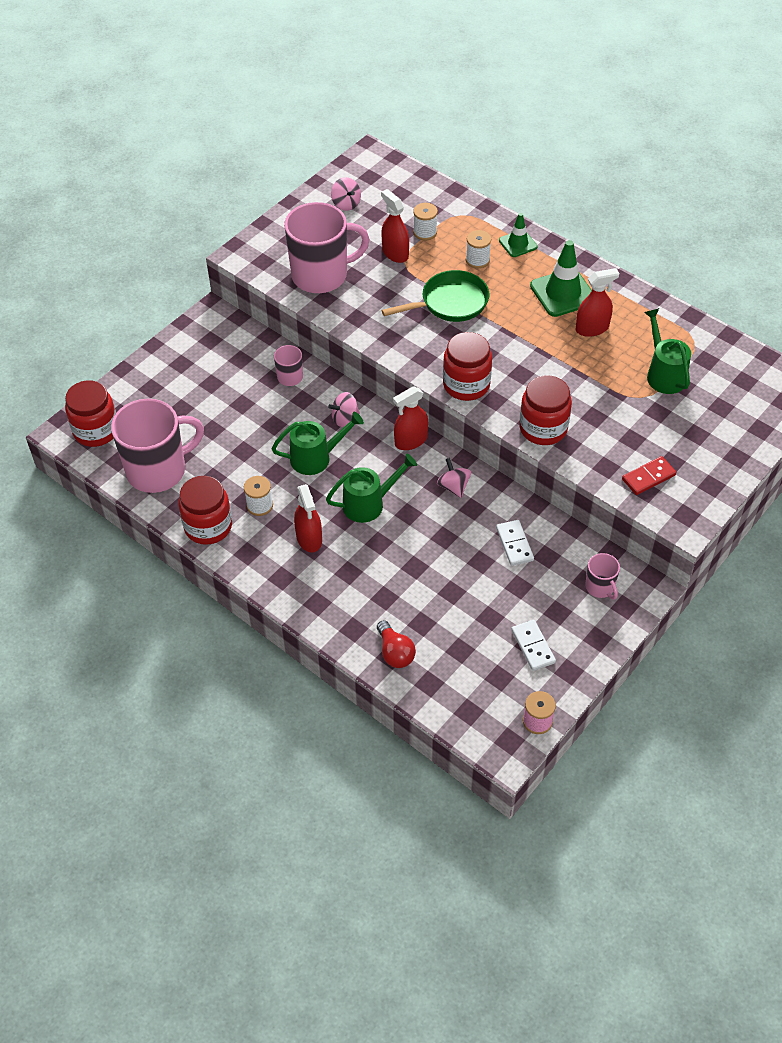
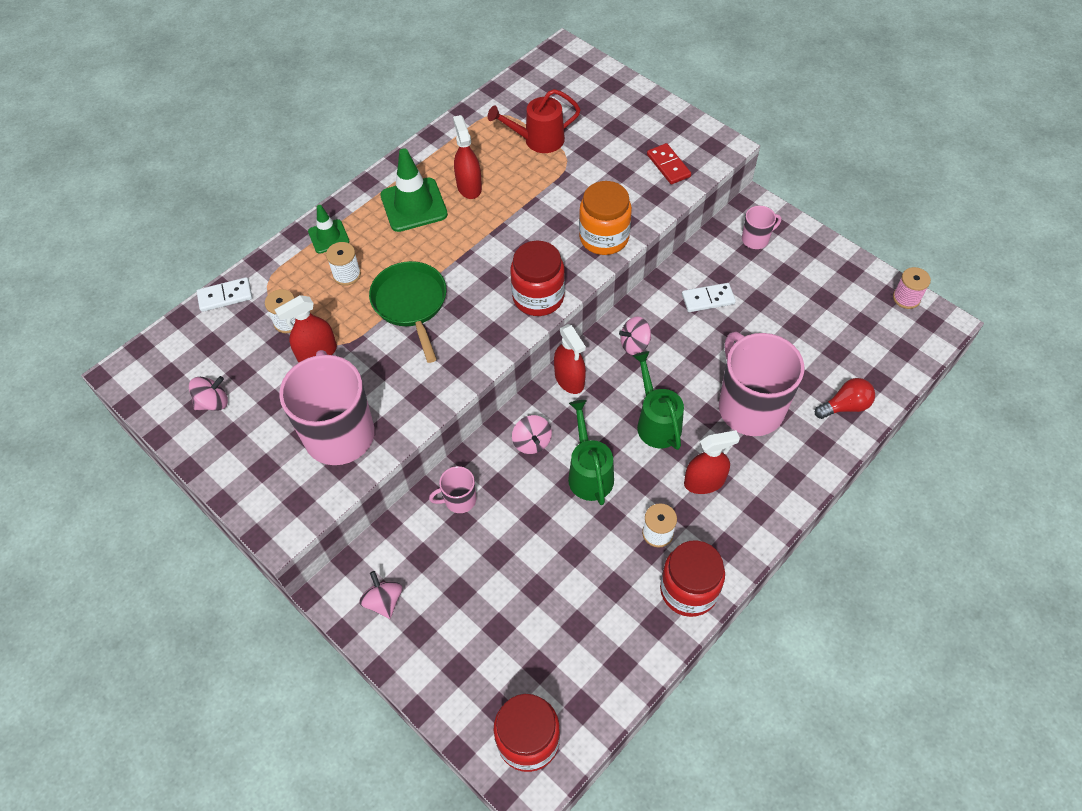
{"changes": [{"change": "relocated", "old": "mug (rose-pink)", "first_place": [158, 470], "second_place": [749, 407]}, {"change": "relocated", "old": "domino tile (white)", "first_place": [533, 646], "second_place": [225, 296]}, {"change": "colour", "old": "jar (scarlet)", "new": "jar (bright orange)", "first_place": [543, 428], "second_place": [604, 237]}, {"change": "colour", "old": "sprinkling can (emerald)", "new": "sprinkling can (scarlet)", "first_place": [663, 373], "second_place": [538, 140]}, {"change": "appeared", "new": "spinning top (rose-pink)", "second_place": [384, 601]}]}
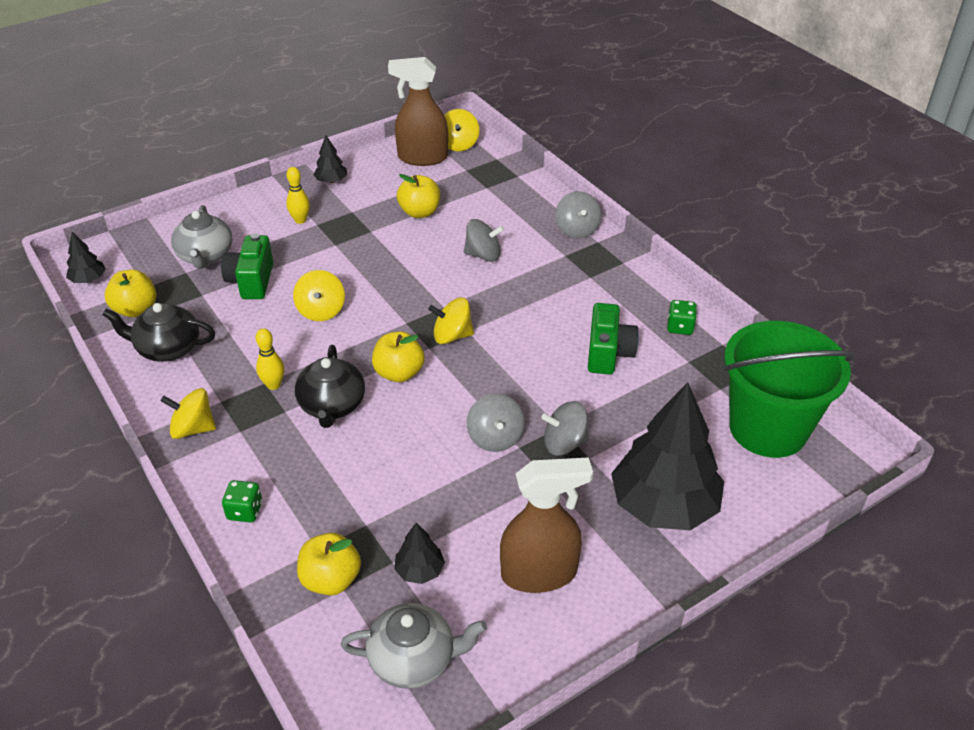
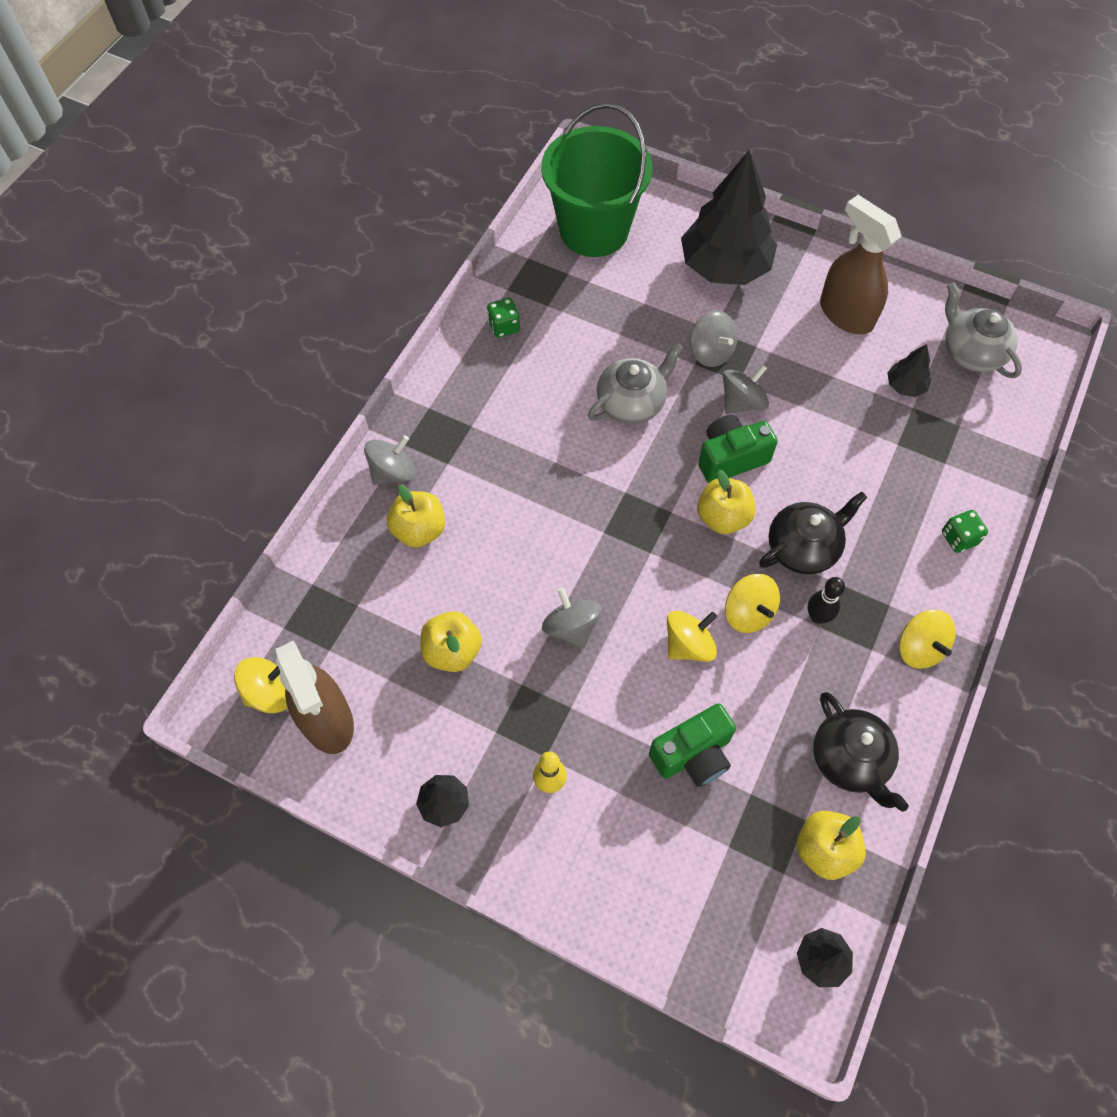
{"changes": [{"change": "relocated", "old": "china teapot (gray)", "first_place": [205, 256], "second_place": [632, 403]}, {"change": "colour", "old": "tenpin (bright yellow)", "new": "tenpin (ebony)", "first_place": [273, 385], "second_place": [817, 616]}, {"change": "relocated", "old": "toy apple (bright yellow)", "first_place": [331, 580], "second_place": [419, 530]}, {"change": "relocated", "old": "spinning top (bright yellow)", "first_place": [452, 336], "second_place": [748, 613]}, {"change": "relocated", "old": "spinning top (gray)", "first_place": [483, 255], "second_place": [571, 627]}, {"change": "relocated", "old": "compact camera (emerald)", "first_place": [608, 353], "second_place": [730, 458]}]}
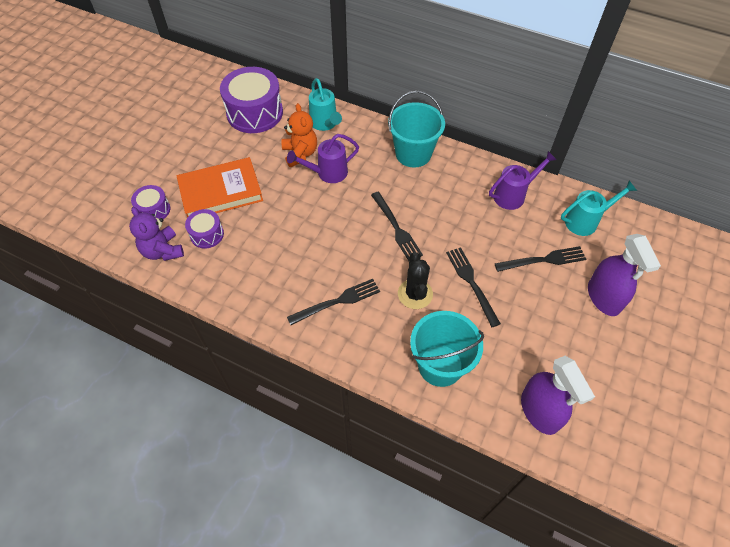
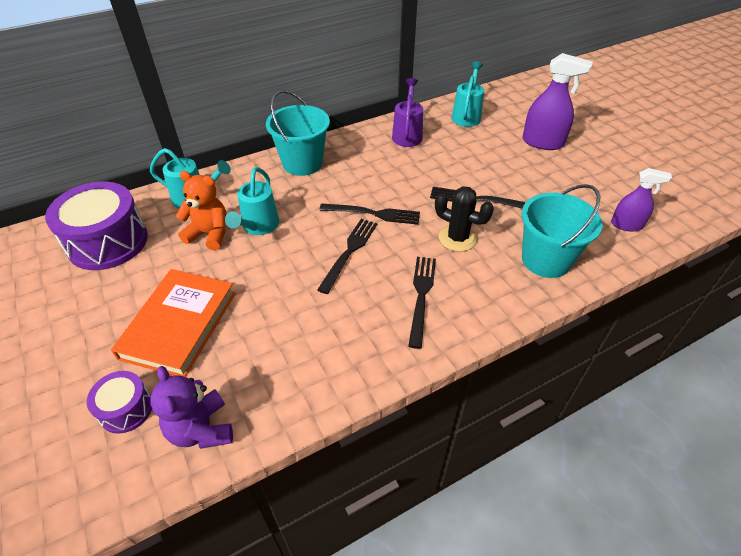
{"changes": [{"change": "spun", "old": "teddy bear (violet)", "first_place": [162, 251], "second_place": [201, 429], "degrees": 60}, {"change": "missing", "old": "drum (violet)", "first_place": [207, 234]}, {"change": "colour", "old": "sprinkling can (violet)", "new": "sprinkling can (aqua)", "first_place": [327, 173], "second_place": [258, 227]}, {"change": "relocated", "old": "dinner fork (ebony)", "first_place": [544, 260], "second_place": [349, 251]}, {"change": "size", "old": "spray cleaner (violet)", "first_place": [539, 411], "second_place": [626, 225], "factor": 0.64}]}
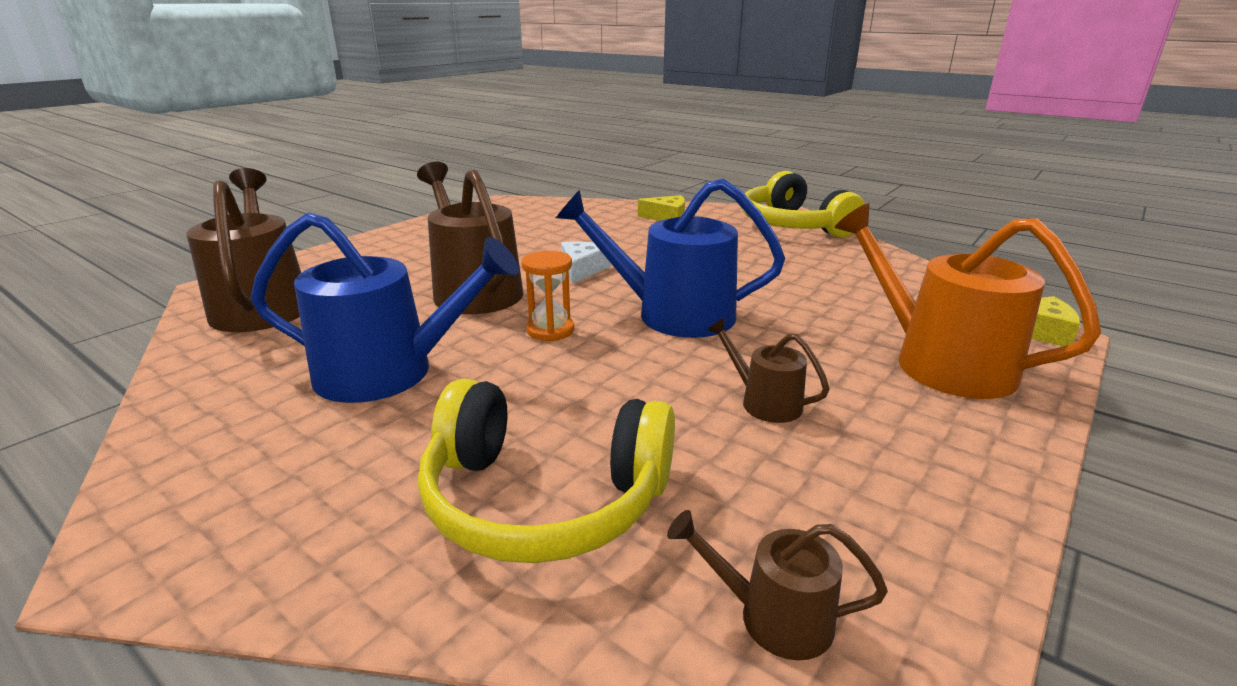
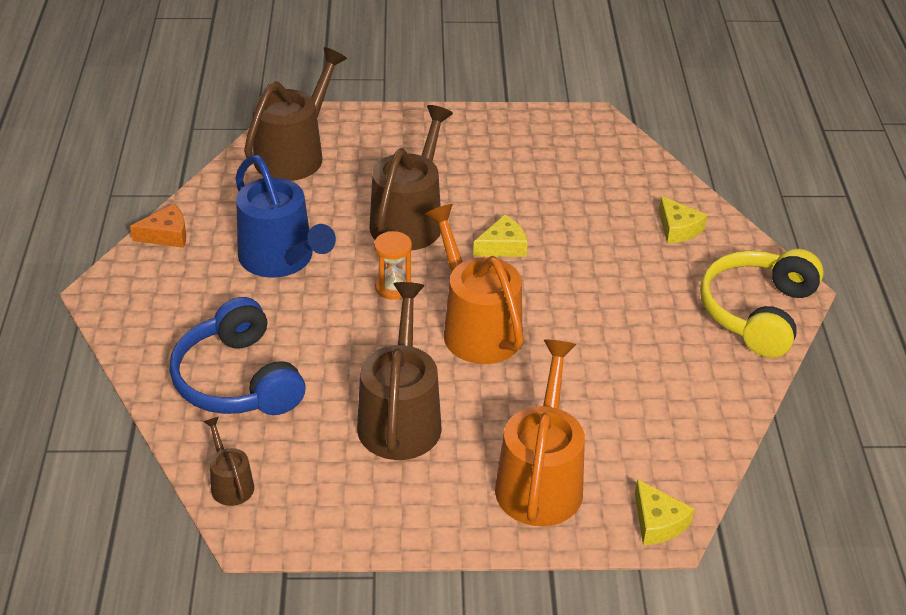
{"changes": [{"change": "colour", "old": "headphones (bright yellow)", "new": "headphones (cobalt)", "first_place": [544, 499], "second_place": [238, 380]}, {"change": "colour", "old": "sprinkling can (cobalt)", "new": "sprinkling can (bright orange)", "first_place": [673, 314], "second_place": [477, 328]}, {"change": "colour", "old": "cheese (white)", "new": "cheese (bright yellow)", "first_place": [582, 269], "second_place": [503, 246]}, {"change": "size", "old": "sprinkling can (brown)", "first_place": [764, 402], "second_place": [400, 418], "factor": 2.07}, {"change": "appeared", "new": "cheese (bright orange)", "second_place": [166, 235]}]}
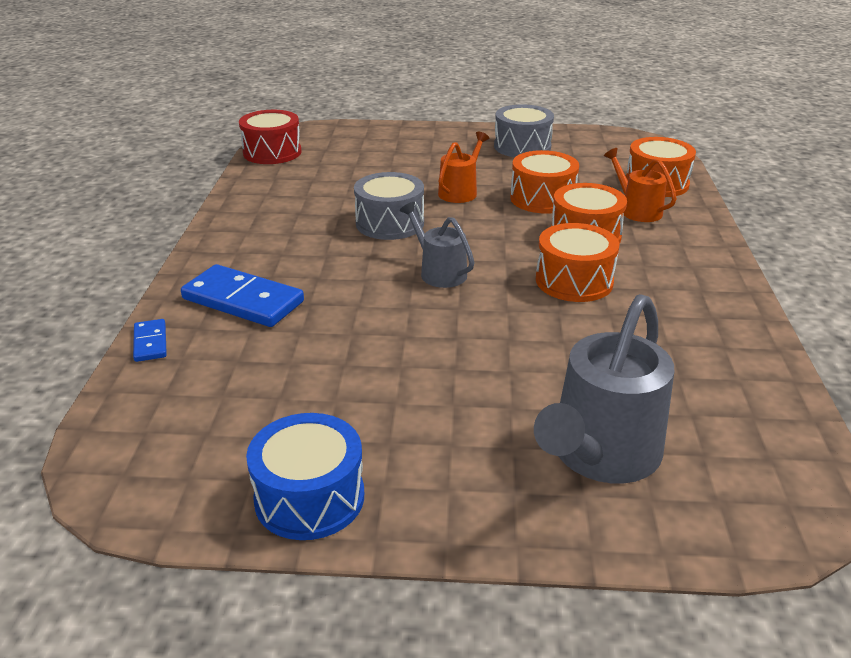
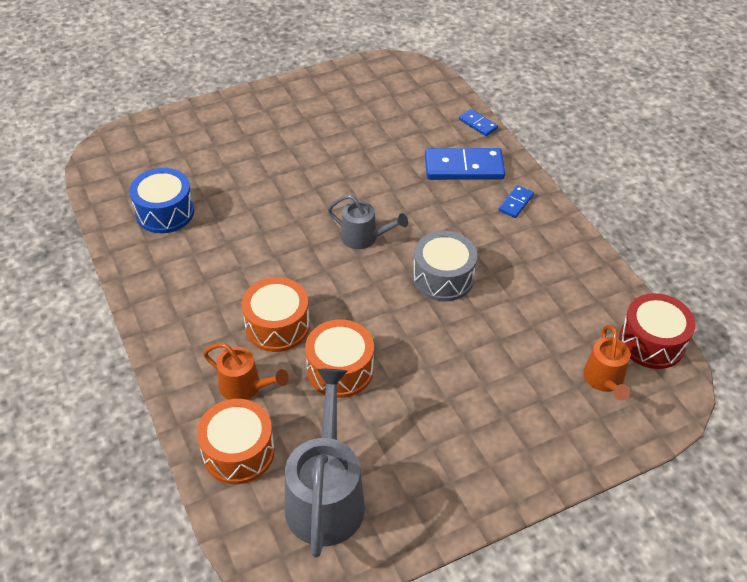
{"changes": [{"change": "relocated", "old": "drum (cobalt)", "first_place": [309, 497], "second_place": [165, 212]}, {"change": "relocated", "old": "sprinkling can (bright orange)", "first_place": [460, 191], "second_place": [604, 380]}, {"change": "missing", "old": "drum (gray)", "first_place": [522, 147]}, {"change": "relocated", "old": "sprinkling can (gray)", "first_place": [599, 455], "second_place": [326, 495]}, {"change": "missing", "old": "drum (bright orange)", "first_place": [574, 281]}, {"change": "appeared", "new": "domino tile (cobalt)", "second_place": [515, 203]}]}
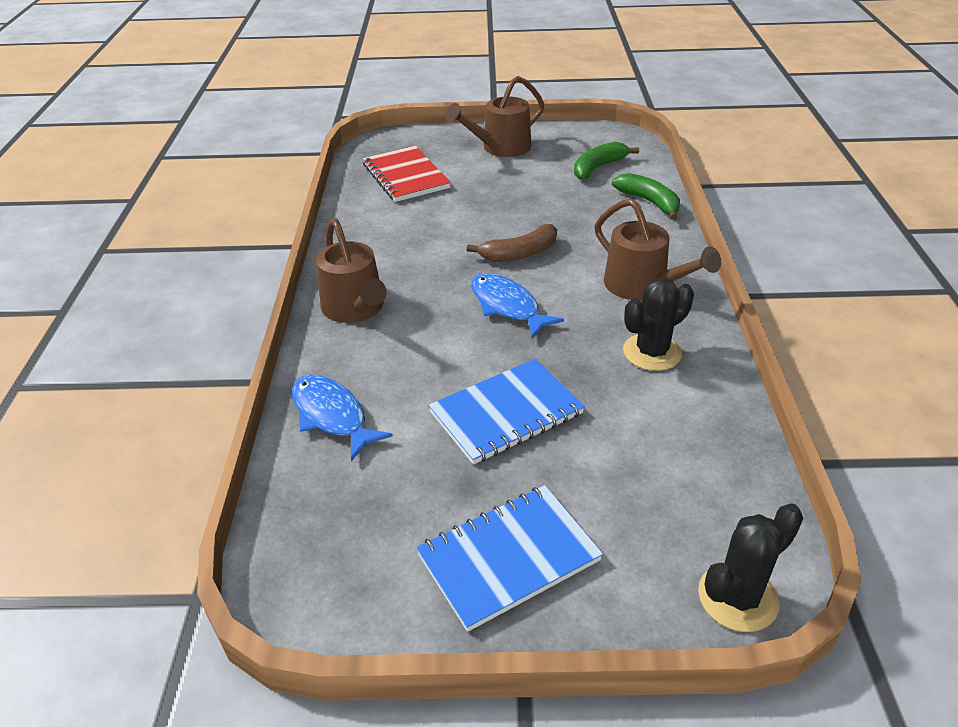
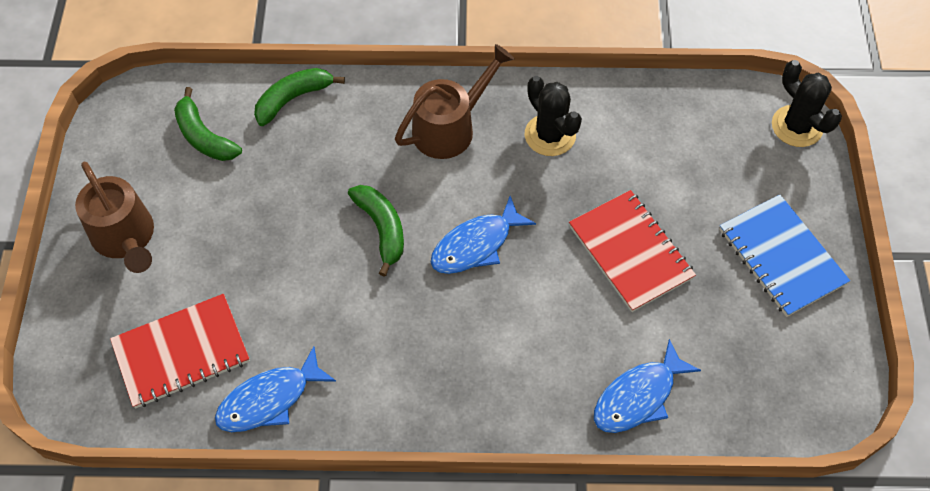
{"changes": [{"change": "missing", "old": "sprinkling can (brown)", "first_place": [356, 309]}, {"change": "colour", "old": "notebook (cobalt)", "new": "notebook (scarlet)", "first_place": [506, 413], "second_place": [630, 252]}, {"change": "colour", "old": "toy banana (brown)", "new": "toy banana (emerald)", "first_place": [520, 253], "second_place": [382, 229]}, {"change": "appeared", "new": "fish figure (cobalt)", "second_place": [269, 399]}]}
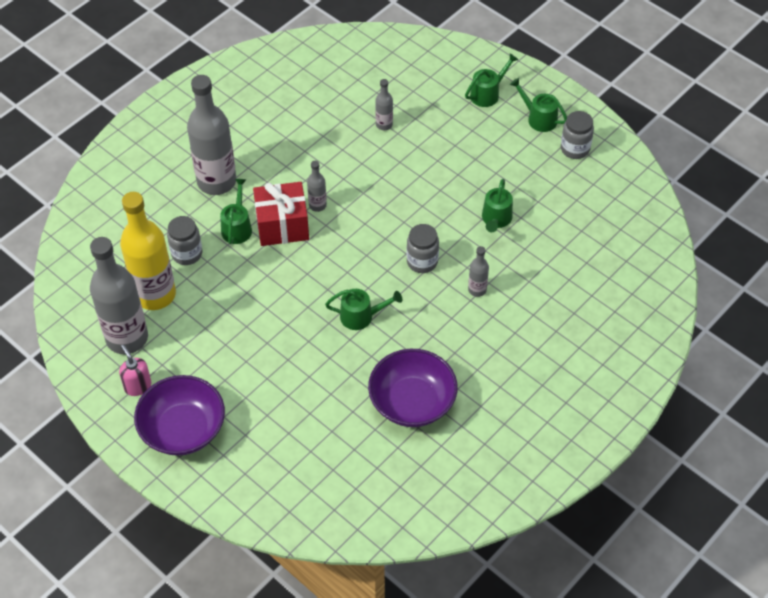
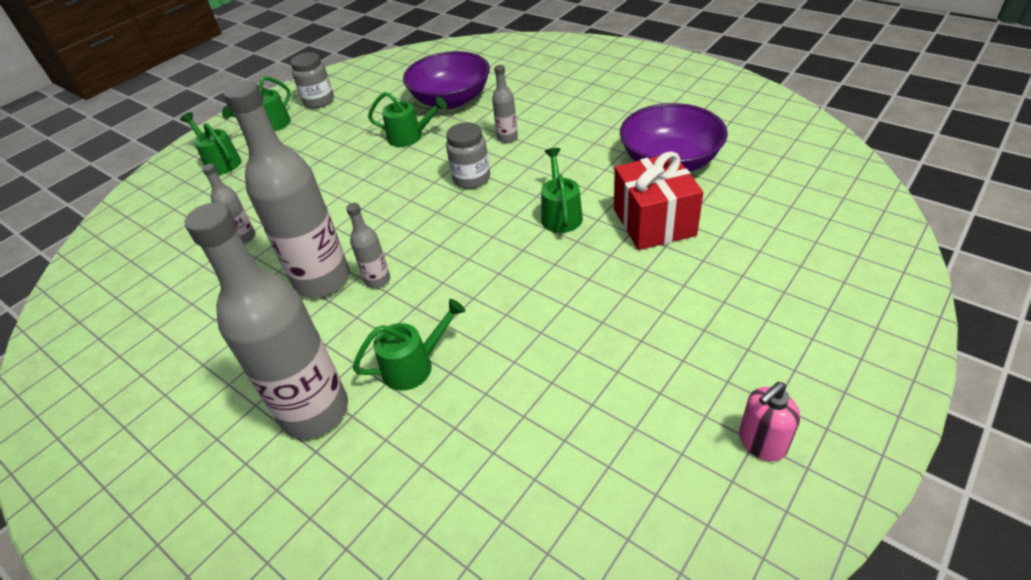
{"changes": [{"change": "relocated", "old": "drink bottle (gray)", "first_place": [127, 338], "second_place": [322, 280]}, {"change": "missing", "old": "drink bottle (bright yellow)", "first_place": [155, 294]}, {"change": "relocated", "old": "serving bowl (violet)", "first_place": [183, 429], "second_place": [451, 100]}, {"change": "missing", "old": "jar (gray)", "first_place": [187, 254]}, {"change": "spun", "old": "sprinkling can (emerald)", "first_place": [237, 227], "second_place": [414, 365], "degrees": 150}, {"change": "relocated", "old": "gift (scarlet)", "first_place": [282, 225], "second_place": [654, 222]}]}
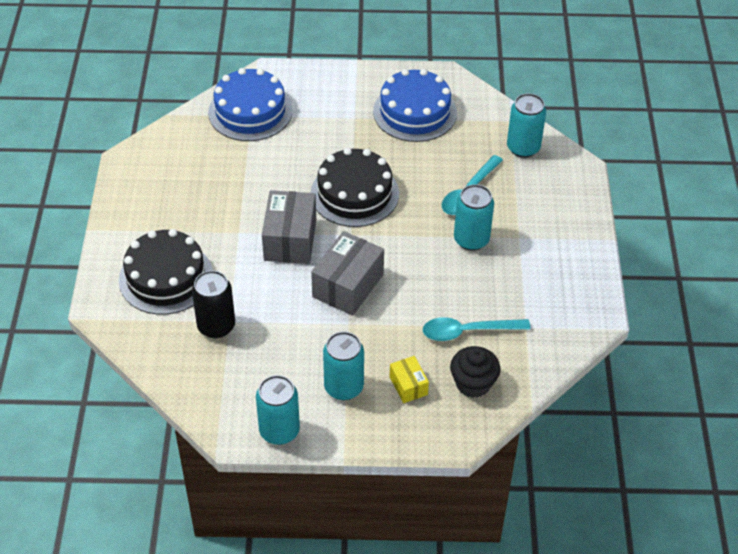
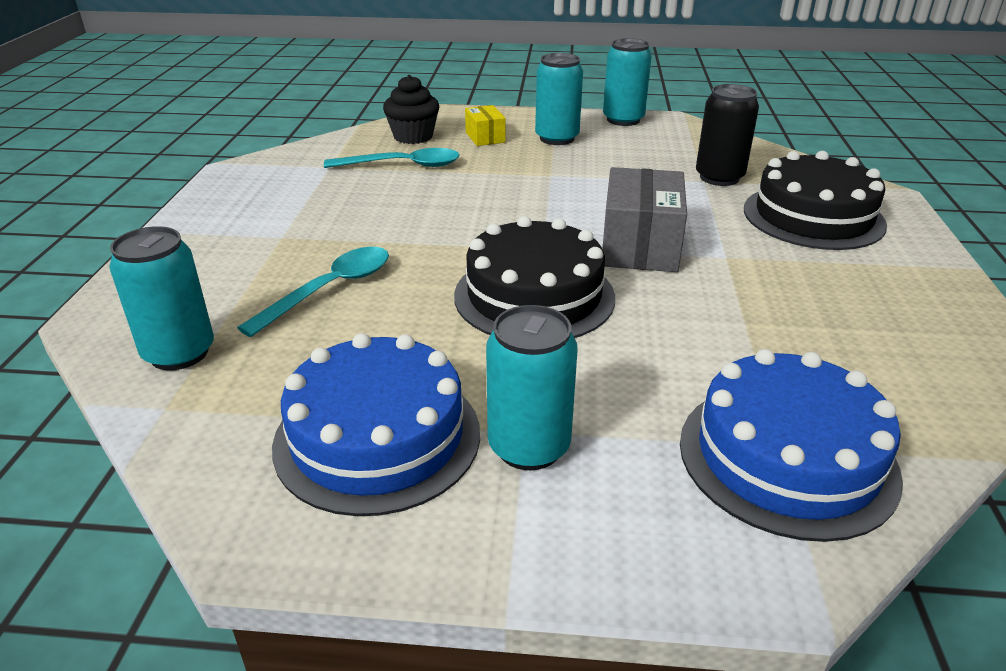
{"changes": [{"change": "missing", "old": "package (gray)", "first_place": [348, 286]}, {"change": "relocated", "old": "can (aqua)", "first_place": [471, 240], "second_place": [529, 447]}]}
